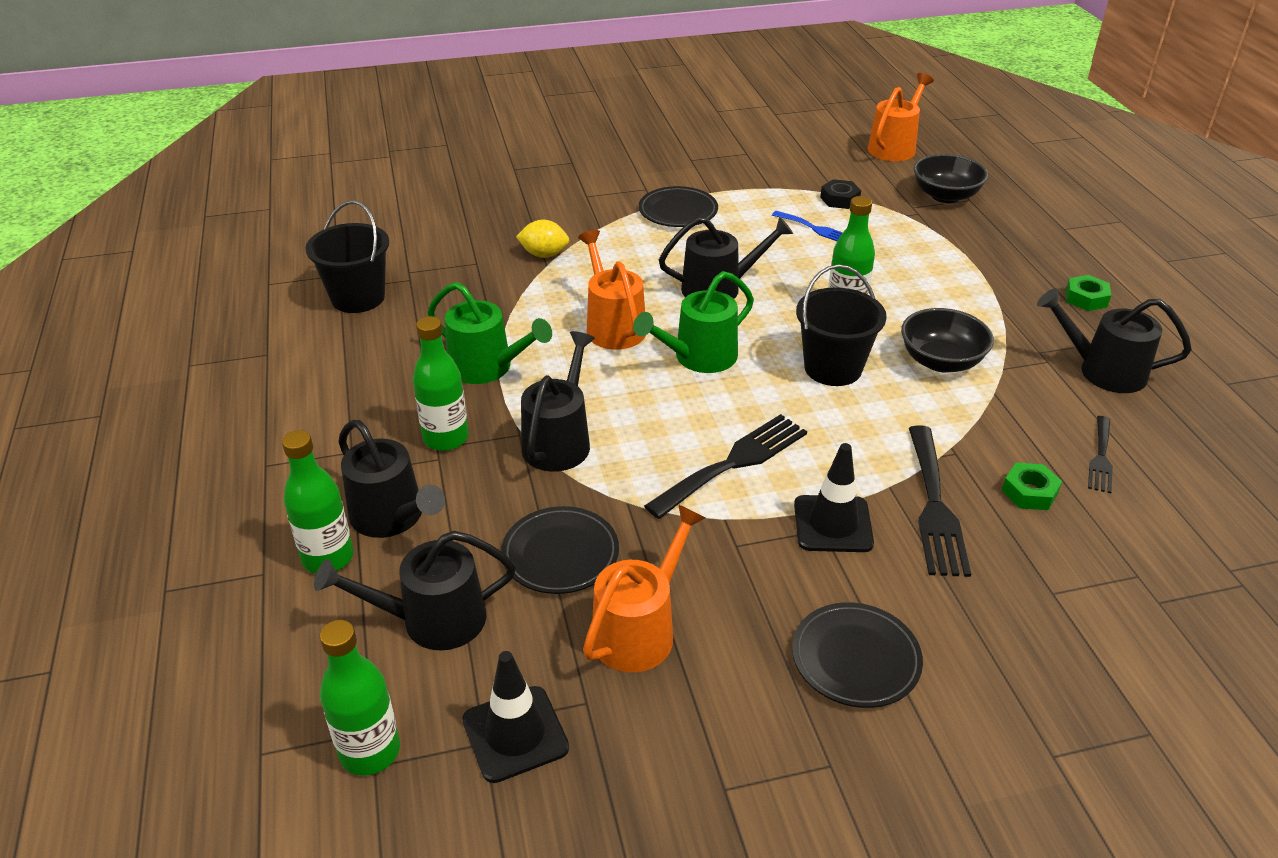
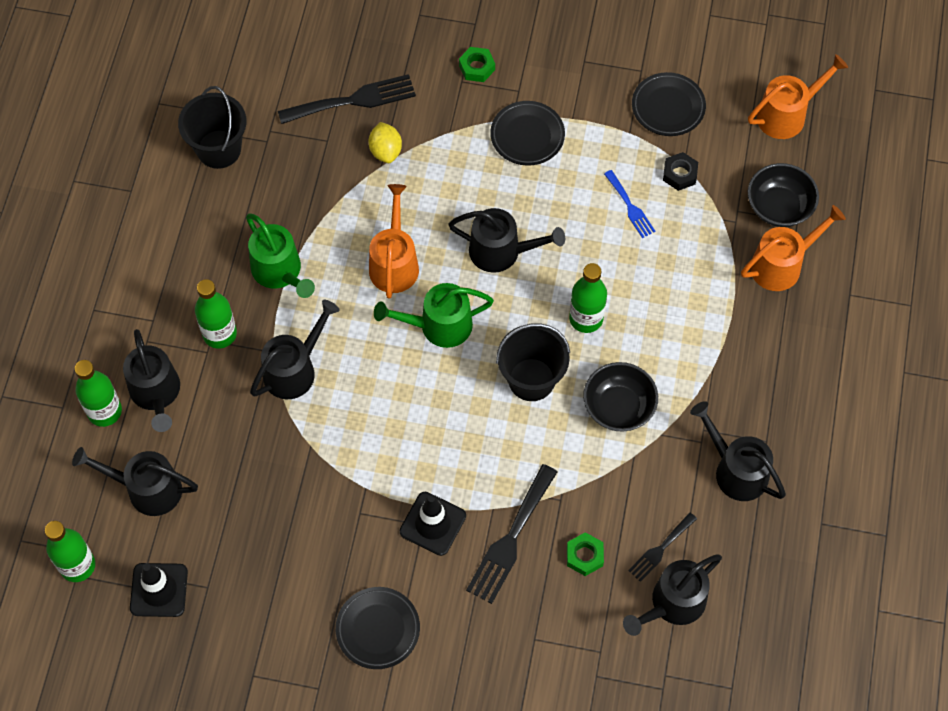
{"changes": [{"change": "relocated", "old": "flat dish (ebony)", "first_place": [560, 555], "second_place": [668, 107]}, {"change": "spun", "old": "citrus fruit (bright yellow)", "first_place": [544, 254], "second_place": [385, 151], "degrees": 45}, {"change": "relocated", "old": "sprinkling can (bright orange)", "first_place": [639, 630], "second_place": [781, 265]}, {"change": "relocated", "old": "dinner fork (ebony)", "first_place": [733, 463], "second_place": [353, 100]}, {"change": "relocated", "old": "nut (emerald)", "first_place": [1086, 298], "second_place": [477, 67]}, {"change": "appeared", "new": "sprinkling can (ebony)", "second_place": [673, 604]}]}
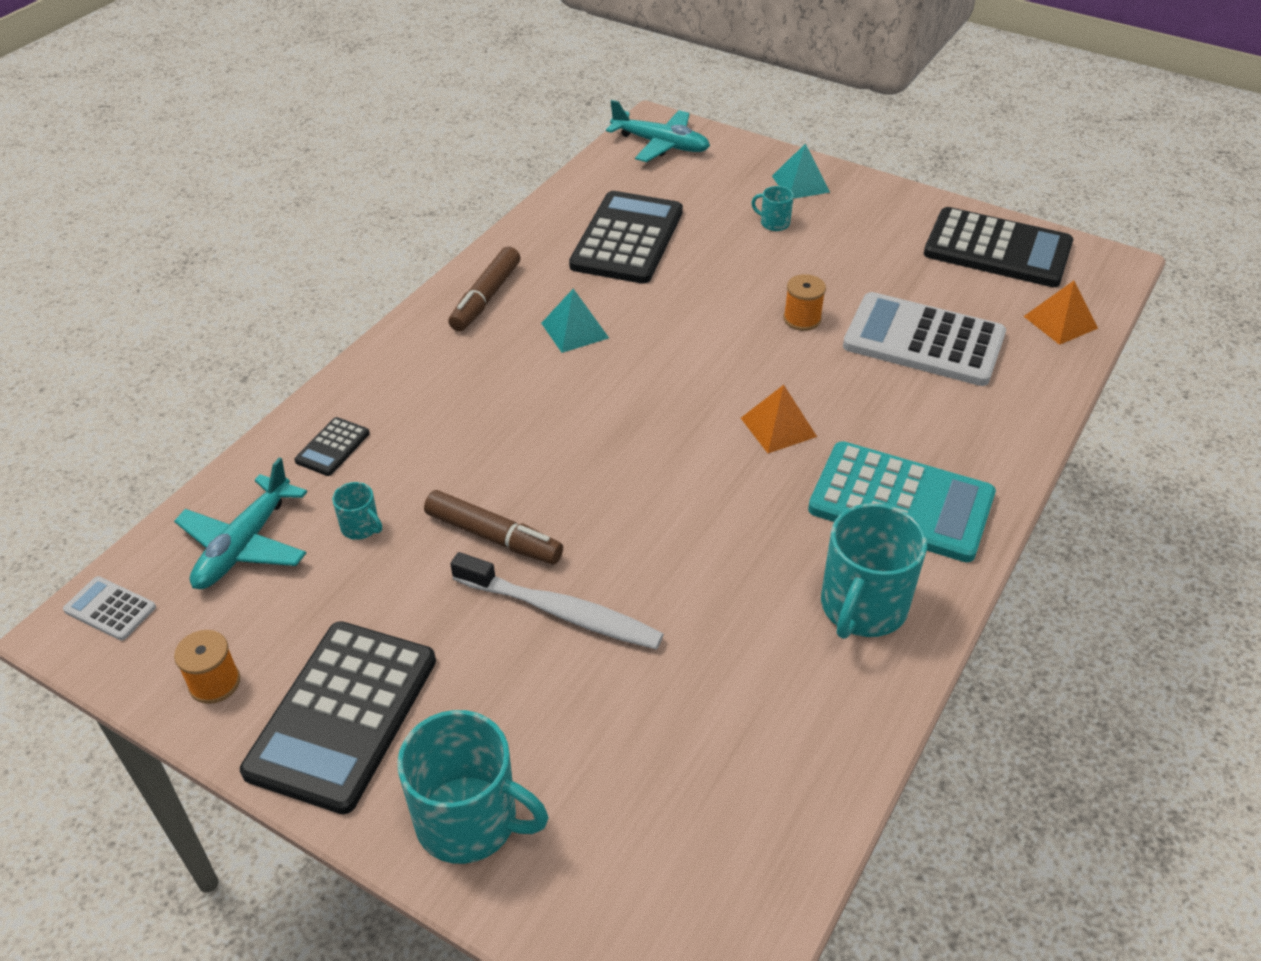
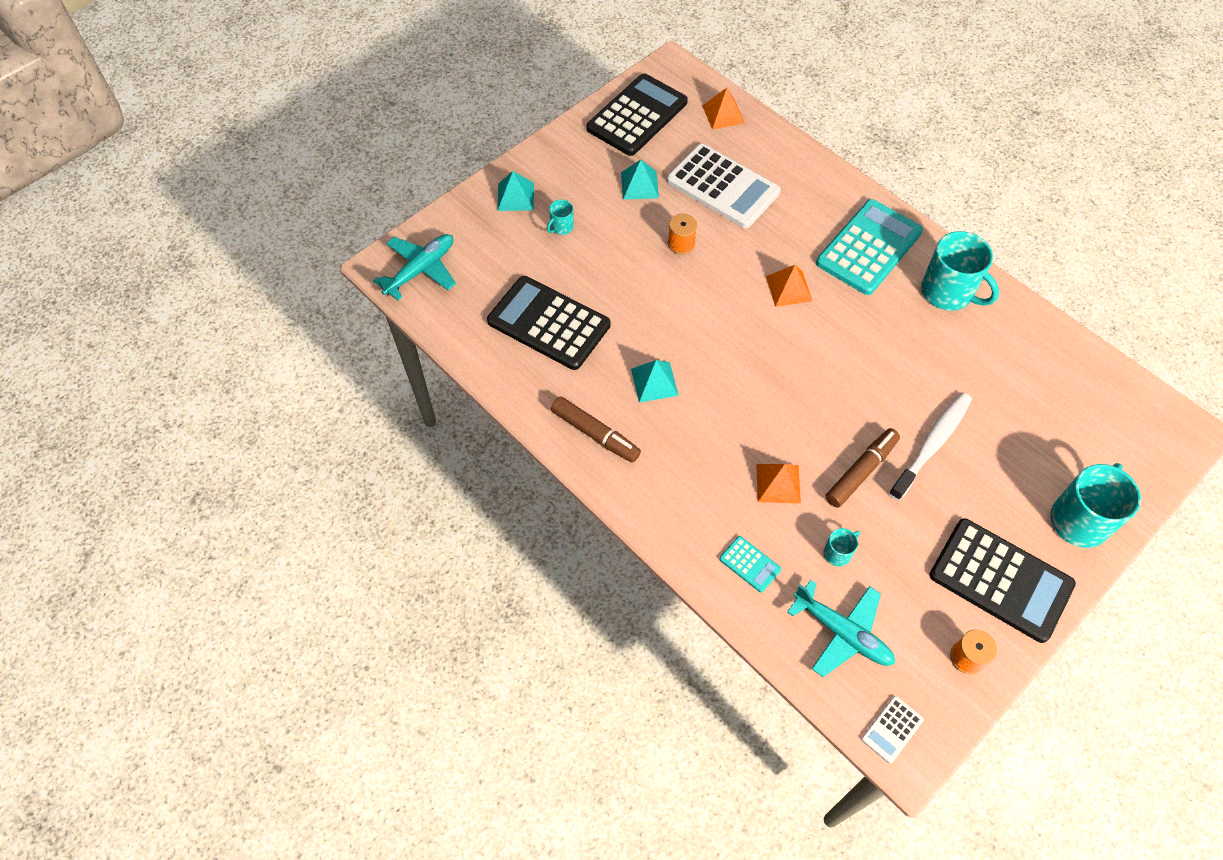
{"changes": [{"change": "colour", "old": "pocket calculator (ebony)", "new": "pocket calculator (aqua)", "first_place": [332, 447], "second_place": [750, 564]}, {"change": "spun", "old": "pocket calculator (white)", "first_place": [923, 341], "second_place": [722, 187], "degrees": -90}, {"change": "appeared", "new": "pyramid shape (aqua)", "second_place": [639, 185]}, {"change": "appeared", "new": "pyramid shape (bright orange)", "second_place": [778, 483]}]}
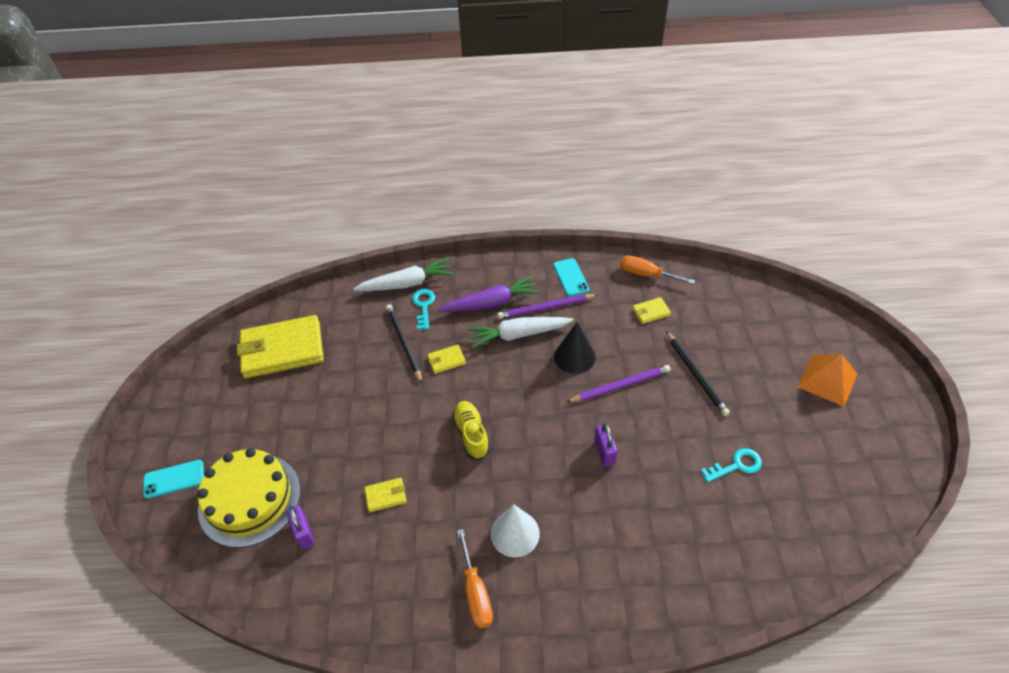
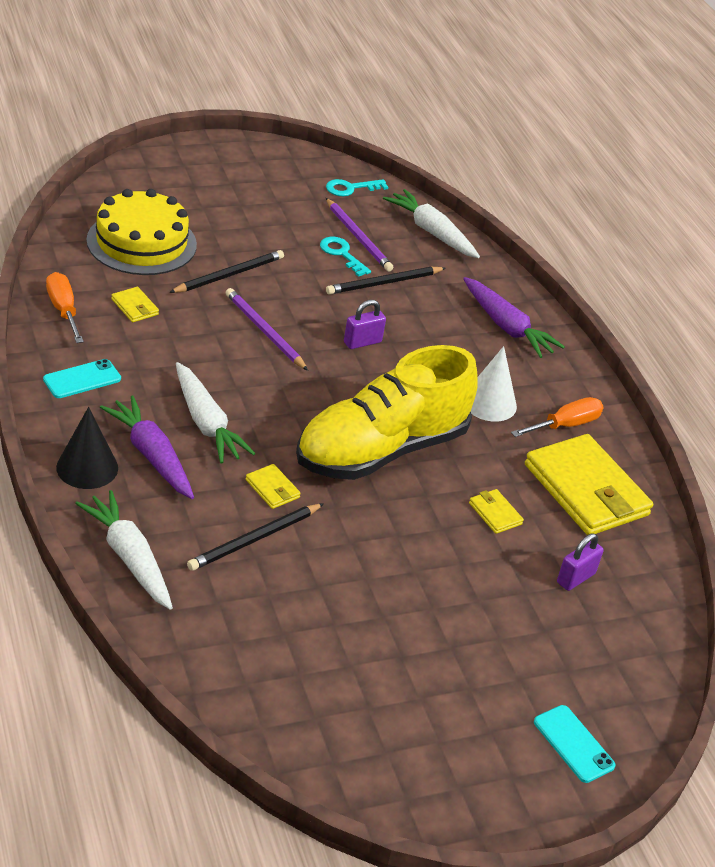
{"changes": [{"change": "relocated", "old": "cake (bright yellow)", "first_place": [249, 499], "second_place": [141, 242]}, {"change": "relocated", "old": "billfold (bright yellow)", "first_place": [282, 350], "second_place": [586, 490]}, {"change": "relocated", "old": "door key (aqua)", "first_place": [423, 306], "second_place": [350, 188]}, {"change": "size", "old": "lace-up shoe (bright yellow)", "first_place": [471, 434], "second_place": [381, 450], "factor": 2.27}, {"change": "relocated", "old": "lead pencil (violet)", "first_place": [546, 308], "second_place": [358, 237]}, {"change": "relocated", "old": "solid cone (ebony)", "first_place": [574, 357], "second_place": [87, 467]}, {"change": "spun", "old": "screwdriver (bright orange)", "first_place": [646, 274], "second_place": [63, 310], "degrees": 150}, {"change": "missing", "old": "pyramid shape (bright orange)", "first_place": [827, 380]}, {"change": "appeared", "new": "lead pencil (ebony)", "second_place": [384, 283]}, {"change": "appeared", "new": "root vegetable (white)", "second_place": [431, 232]}, {"change": "appeared", "new": "root vegetable (violet)", "second_place": [506, 326]}]}
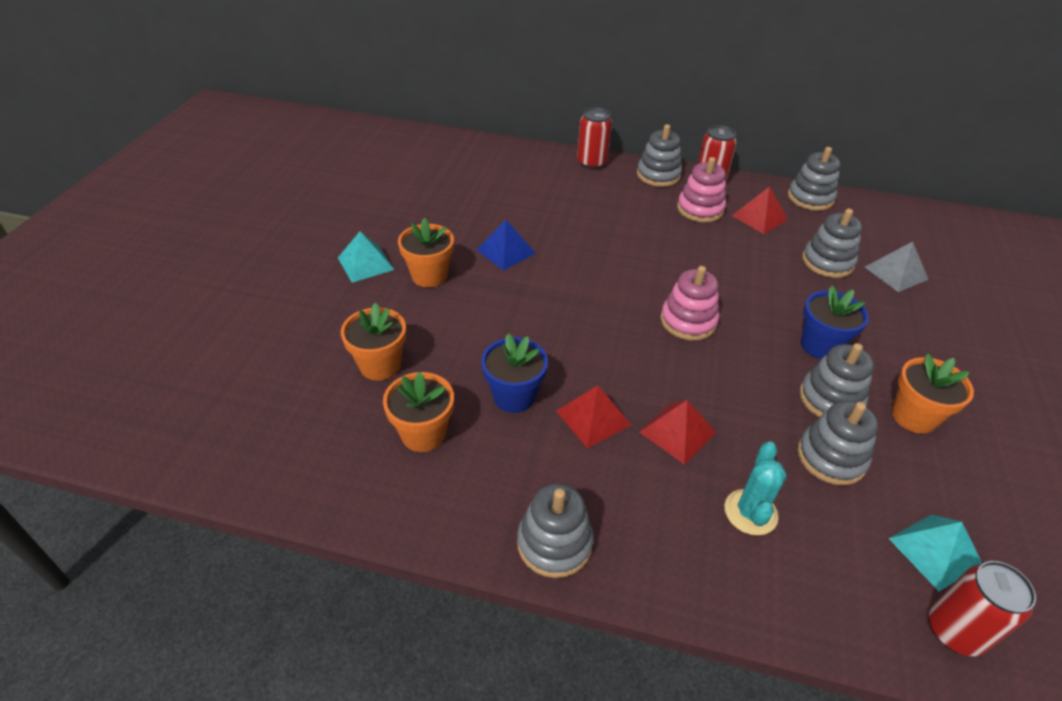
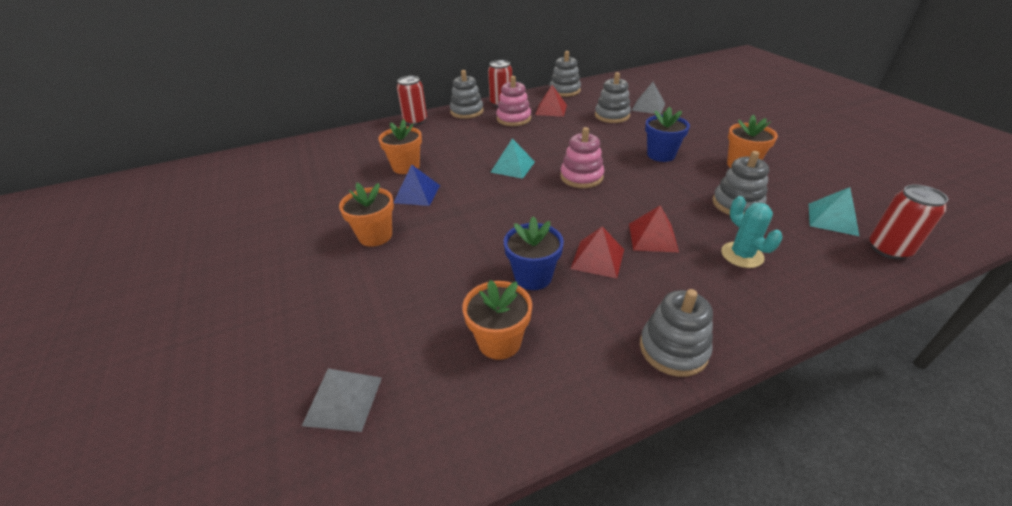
{"changes": [{"change": "relocated", "old": "pyramid shape (aqua)", "first_place": [365, 263], "second_place": [513, 167]}, {"change": "relocated", "old": "plant pot (bright orange)", "first_place": [380, 365], "second_place": [406, 167]}, {"change": "missing", "old": "stacking rings (gray)", "first_place": [830, 399]}, {"change": "appeared", "new": "pyramid shape (gray)", "second_place": [343, 400]}]}
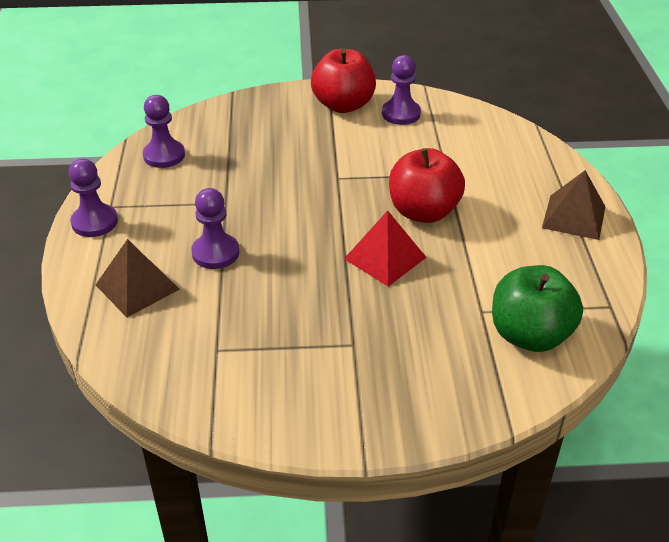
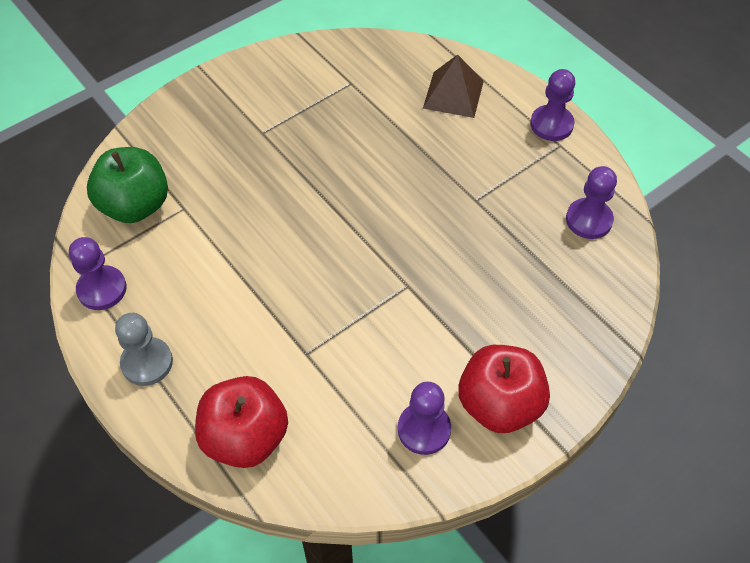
{"changes": [{"change": "relocated", "old": "game pawn (violet)", "first_place": [215, 253], "second_place": [102, 289]}, {"change": "missing", "old": "pyramid shape (scarlet)", "first_place": [385, 258]}, {"change": "relocated", "old": "toy apple (scarlet)", "first_place": [423, 212], "second_place": [245, 437]}, {"change": "exchanged", "old": "pyramid shape (brown)", "new": "game pawn (gray)", "first_place": [574, 217], "second_place": [147, 362]}]}
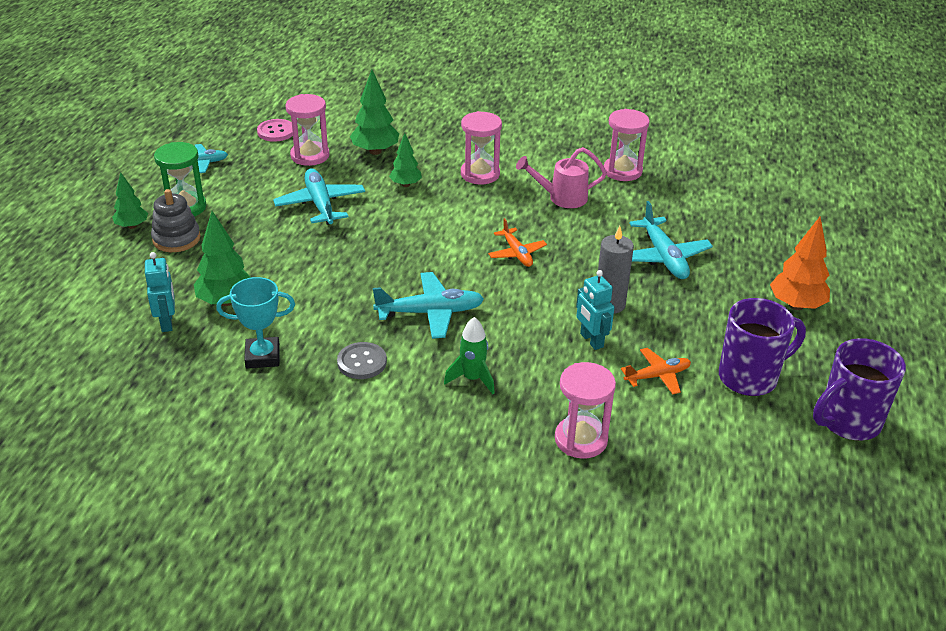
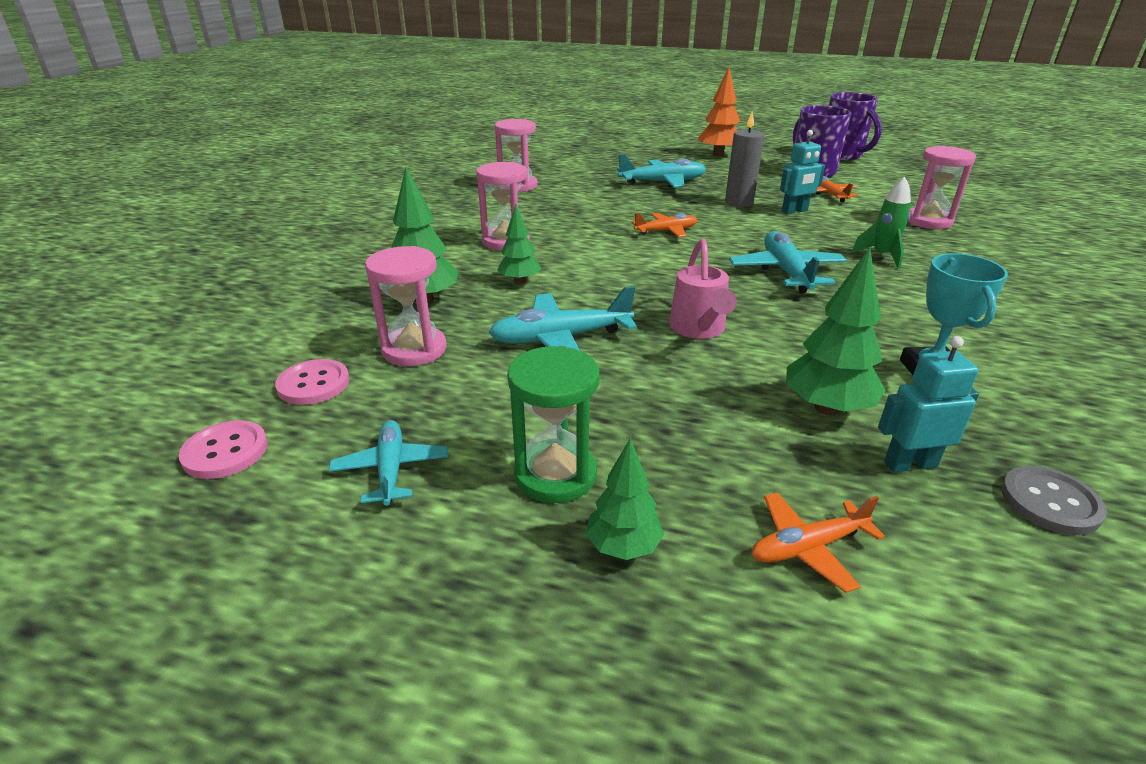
{"changes": [{"change": "missing", "old": "stacking rings (gray)", "first_place": [176, 239]}, {"change": "relocated", "old": "sewing button (gray)", "first_place": [362, 362], "second_place": [1050, 502]}, {"change": "relocated", "old": "sprinkling can (rose-pink)", "first_place": [562, 198], "second_place": [699, 329]}, {"change": "appeared", "new": "sewing button (rose-pink)", "second_place": [225, 452]}, {"change": "appeared", "new": "aeroplane (bright orange)", "second_place": [807, 547]}]}
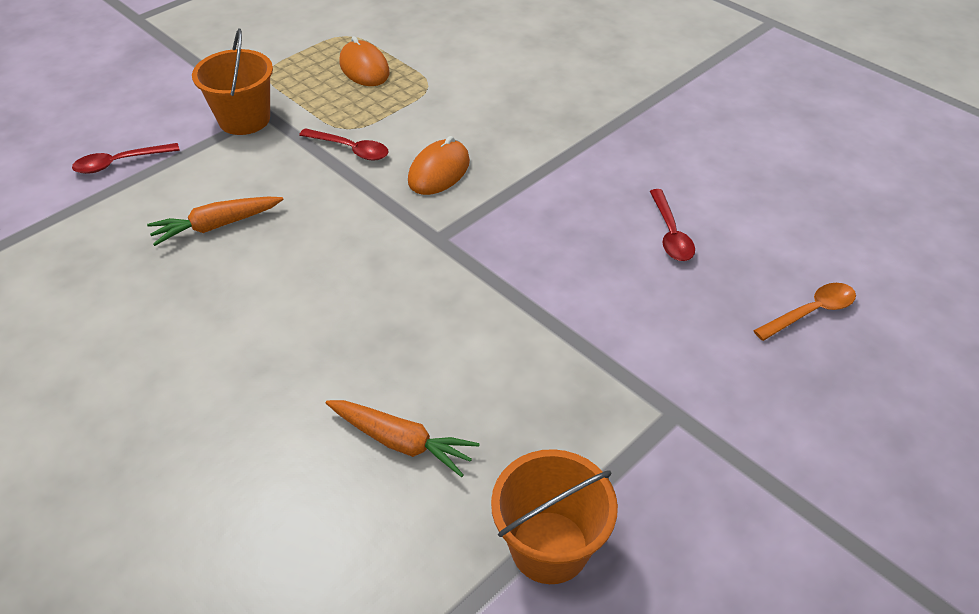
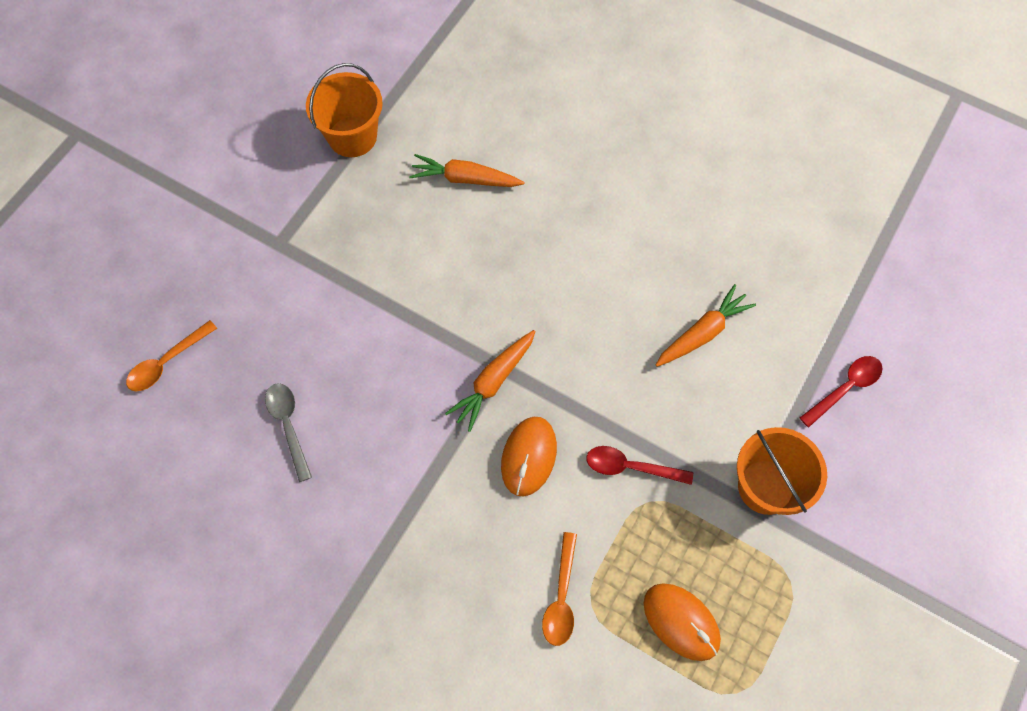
{"changes": [{"change": "colour", "old": "tablespoon (scarlet)", "new": "tablespoon (gray)", "first_place": [670, 234], "second_place": [288, 426]}, {"change": "appeared", "new": "root vegetable (bright orange)", "second_place": [493, 382]}, {"change": "appeared", "new": "tablespoon (bright orange)", "second_place": [561, 597]}]}
